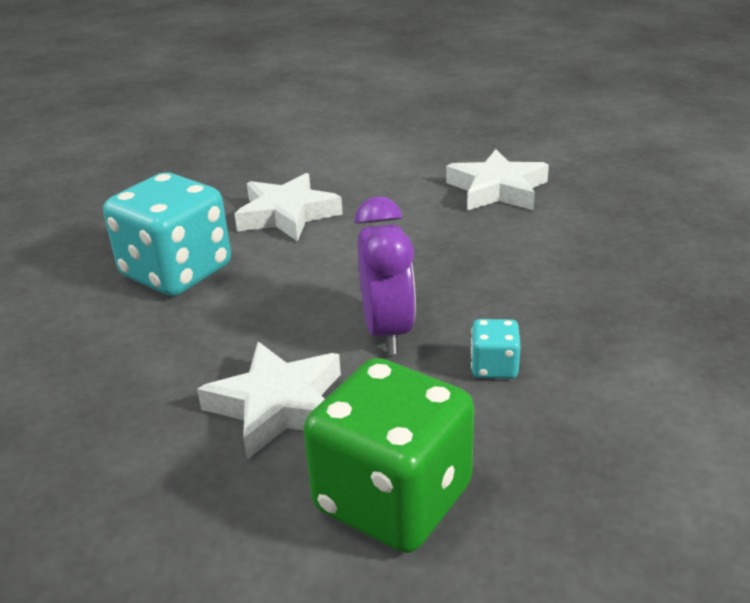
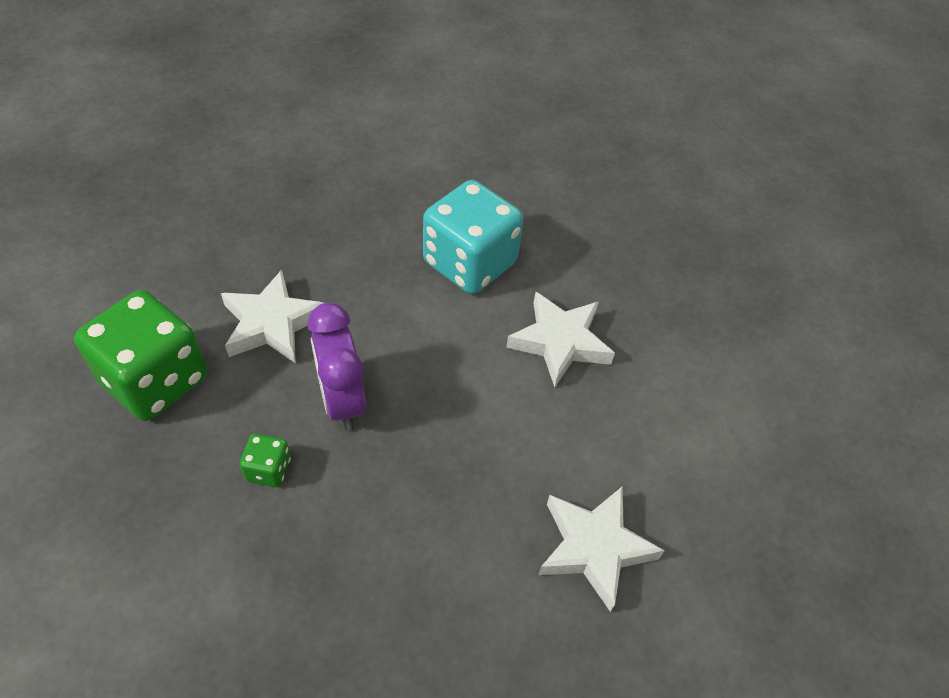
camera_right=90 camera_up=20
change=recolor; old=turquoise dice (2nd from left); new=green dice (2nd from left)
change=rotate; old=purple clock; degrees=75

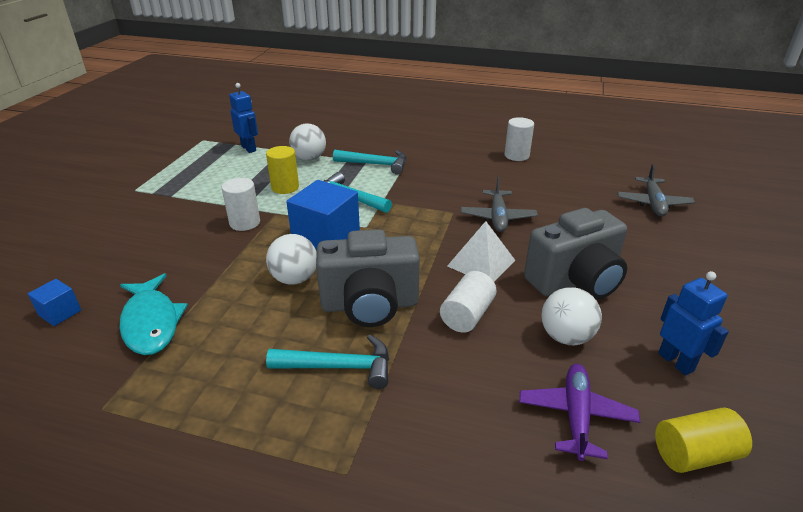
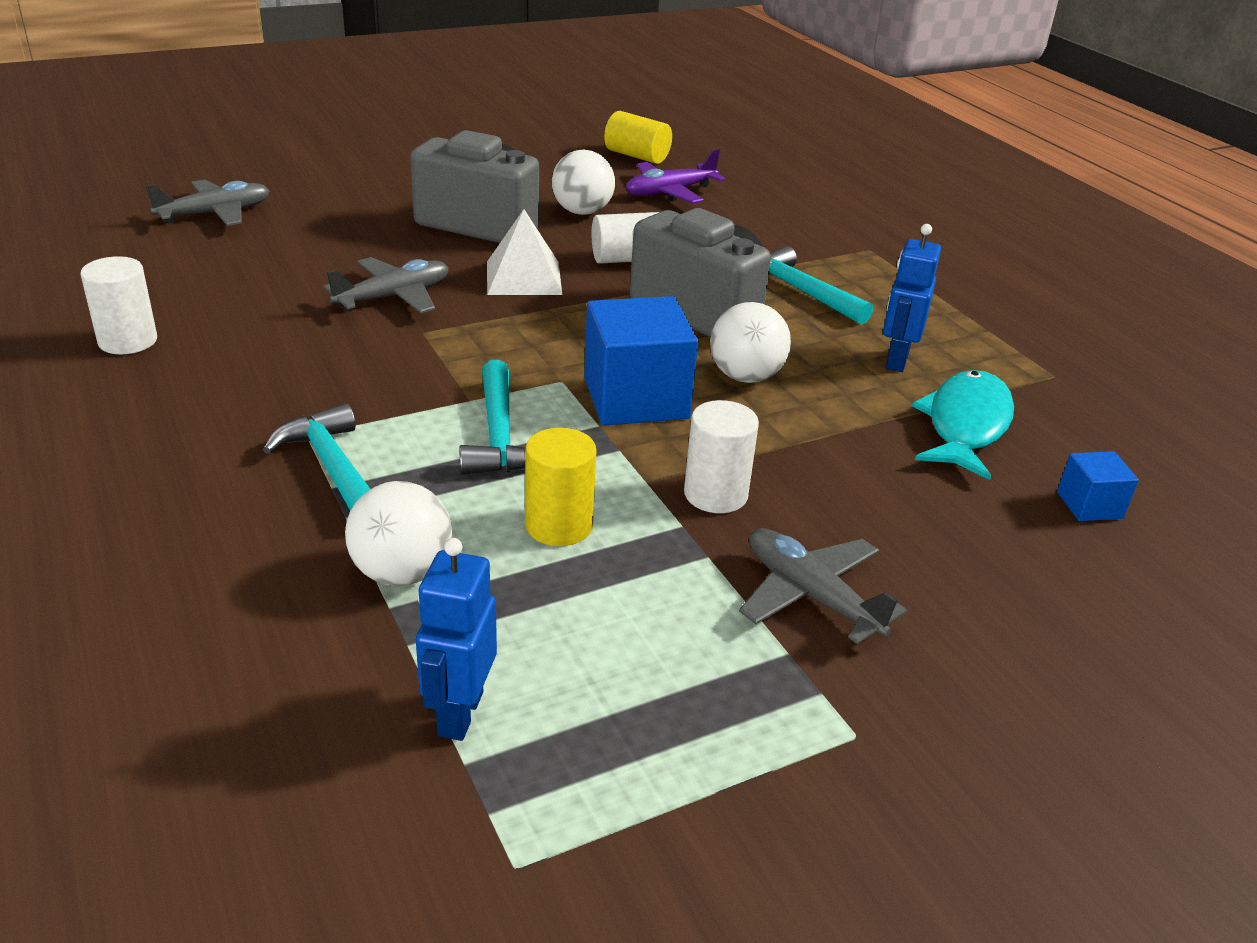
camera_right=-135 camera_up=0
change=insert; new=grey plane (3rd from left)
change=move; old=blue robot (2nd from left)

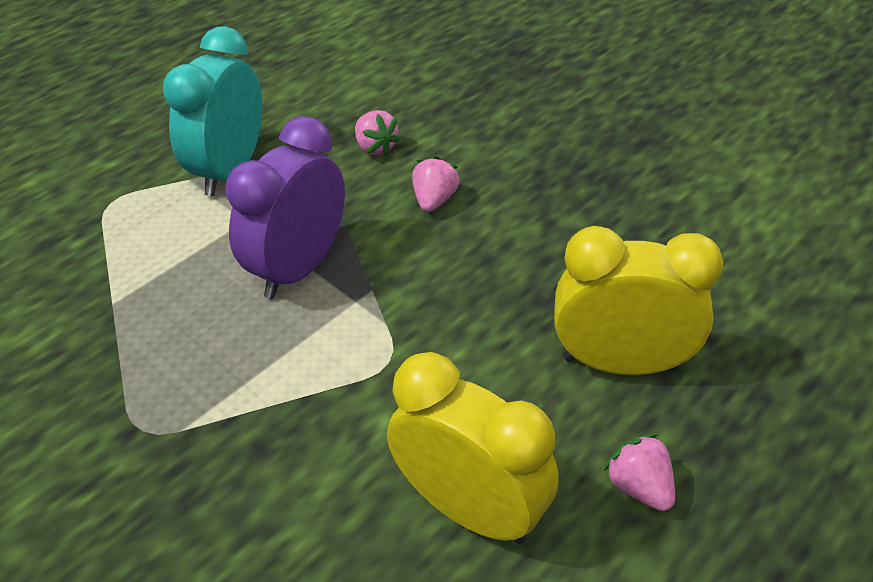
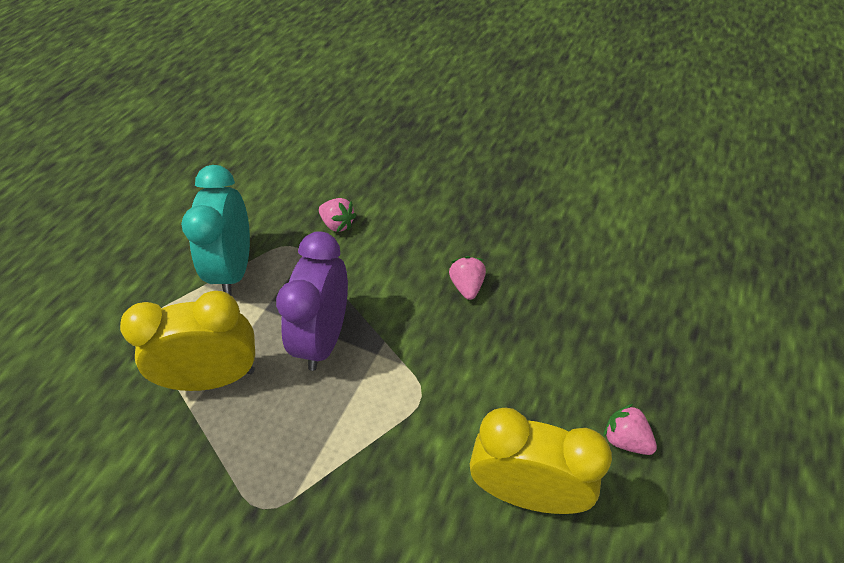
camera_right=-20 camera_up=5
change=move; old=pink strawberry (2nd from left)
change=move; old=yellow clock (2nd from left in the first image); new=yellow clock (1st from left)

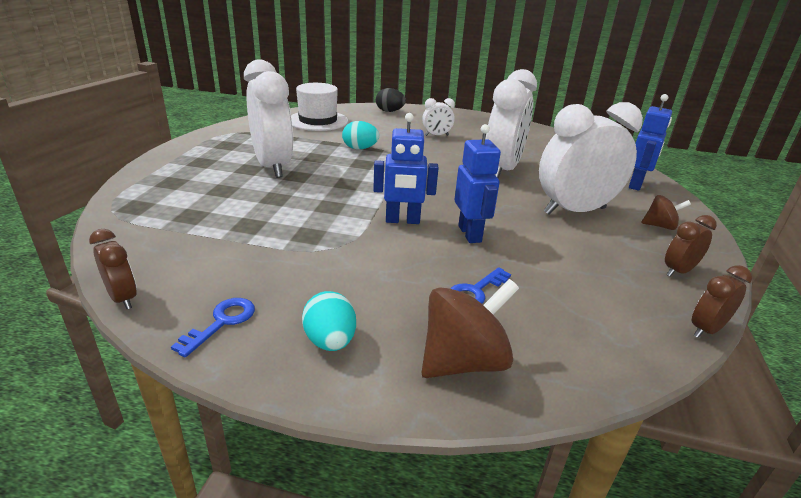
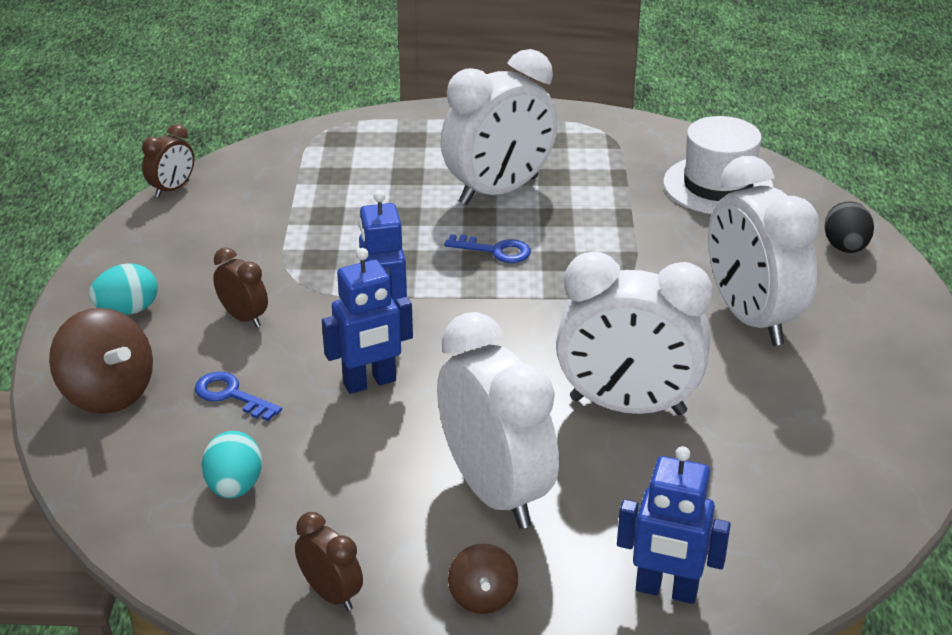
camera_right=80 camera_up=5
change=move; old=blue key (1st from left in the first image); new=blue key (2nd from left)
change=move; old=turquoise egg (2nd from left)
change=move; old=brown clock (3rd from left in the first image); new=brown clock (2nd from left)
change=resize; old=white clock (2nd from left in the first image); factor=2.17

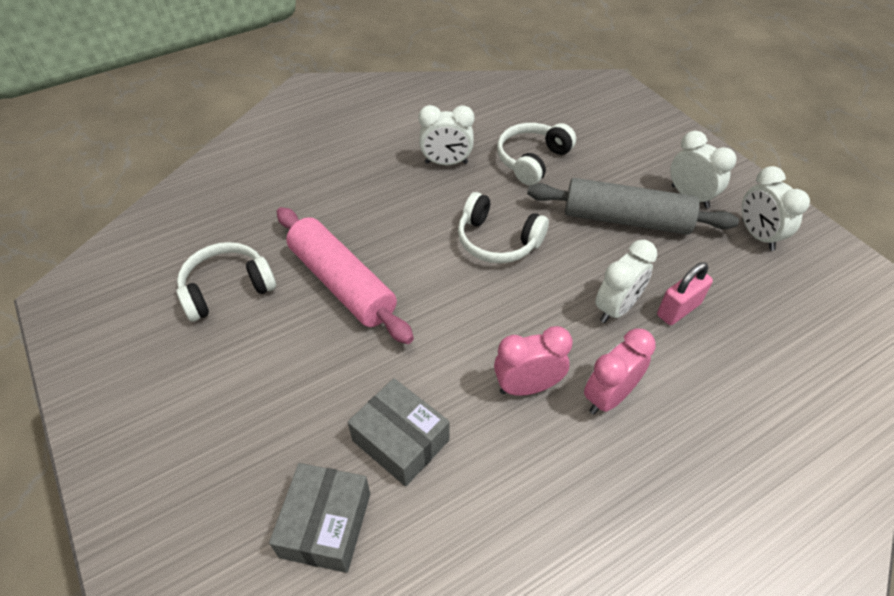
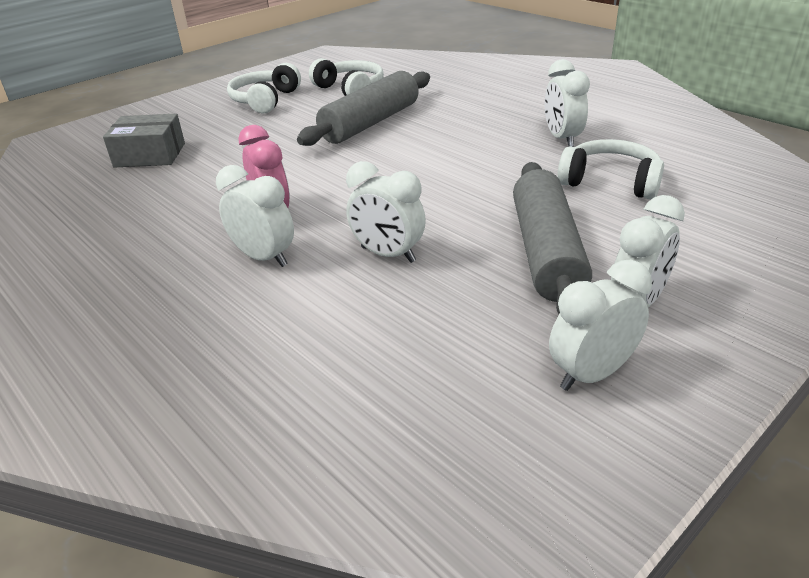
camera_right=80 camera_up=-15
change=delete; old=grey box (2nd from left)
change=delete; old=pink padlock
change=move; old=white headphones (2nd from left in the first image); new=white headphones (1st from left)
change=recolor; old=pink rolling pin; new=grey rolling pin (1st from left)
change=recolor; old=pink clock (2nd from left); new=white clock (1st from left)

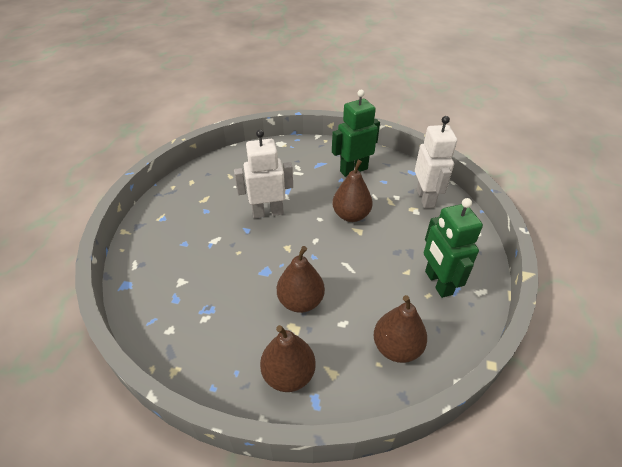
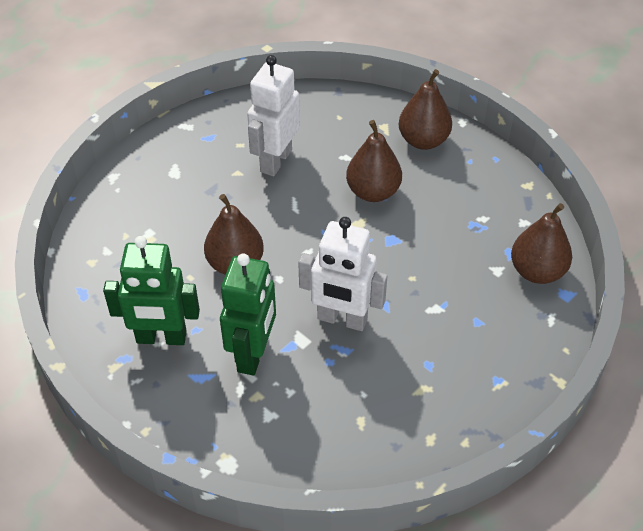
camera_right=-150 camera_up=5
change=move; old=brown pear (4th from left)
change=move; old=white robot (2nd from left in the first image); new=white robot (1st from left)
change=move; old=green robot (2nd from left)

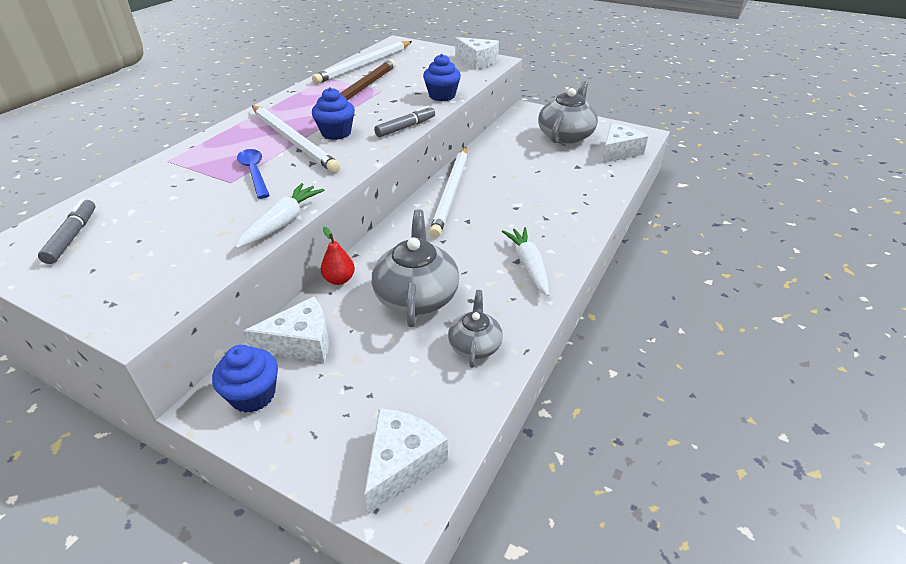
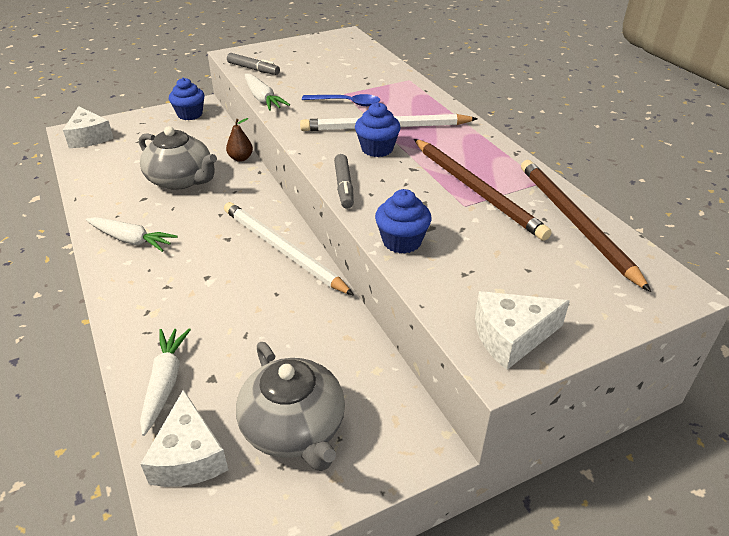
camera_right=125 camera_up=0
change=delete; old=white cheese (1st from left)
change=delete; old=grey teapot (2nd from left)
change=insert; new=white carrot (2nd from left)
change=move; old=grey marker (1st from left)
change=recolor; old=white pencil (2nd from left); new=brown pencil (2nd from left)
change=recolor; old=red pear; new=brown pear

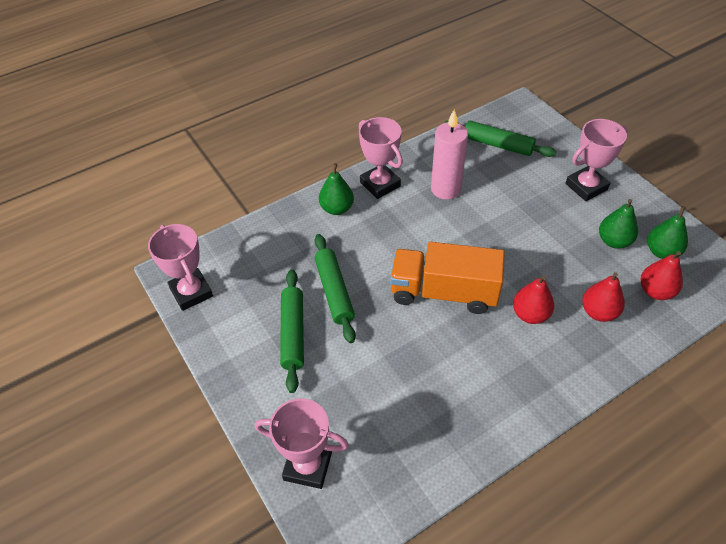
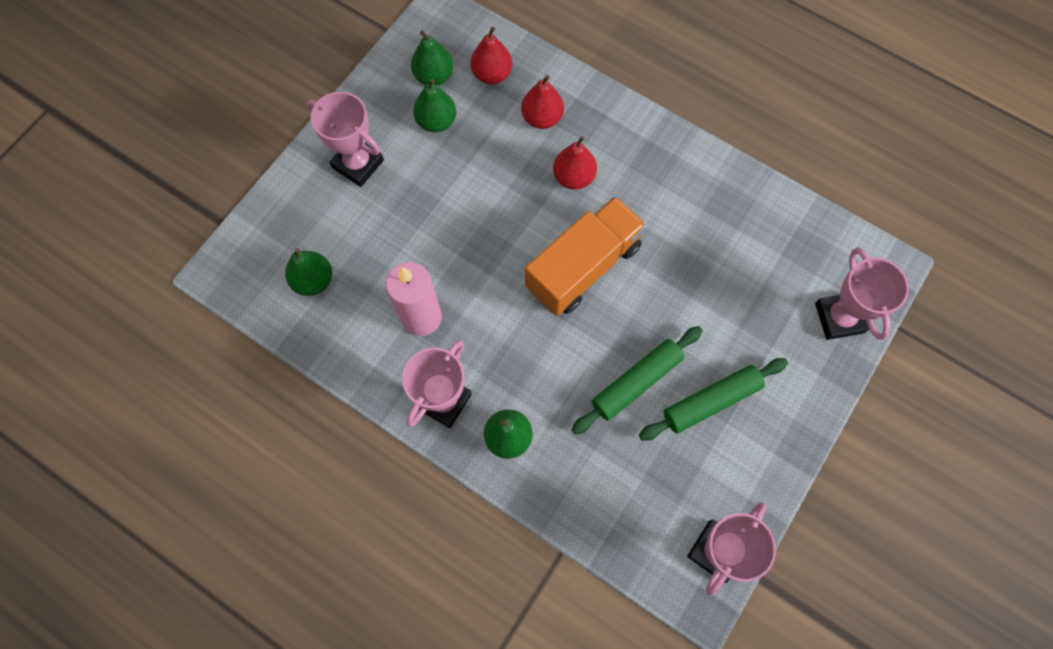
camera_right=-115 camera_up=20
change=replace; old=green rolling pin (3rd from left); new=green pear (1st from left)
change=rotate; old=orange truck; degrees=-120

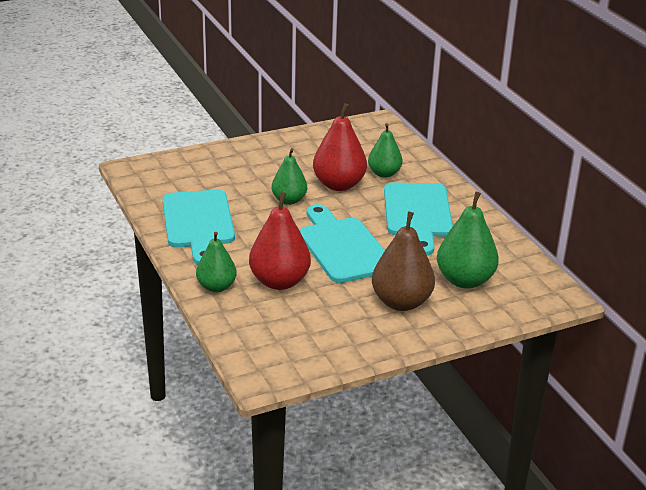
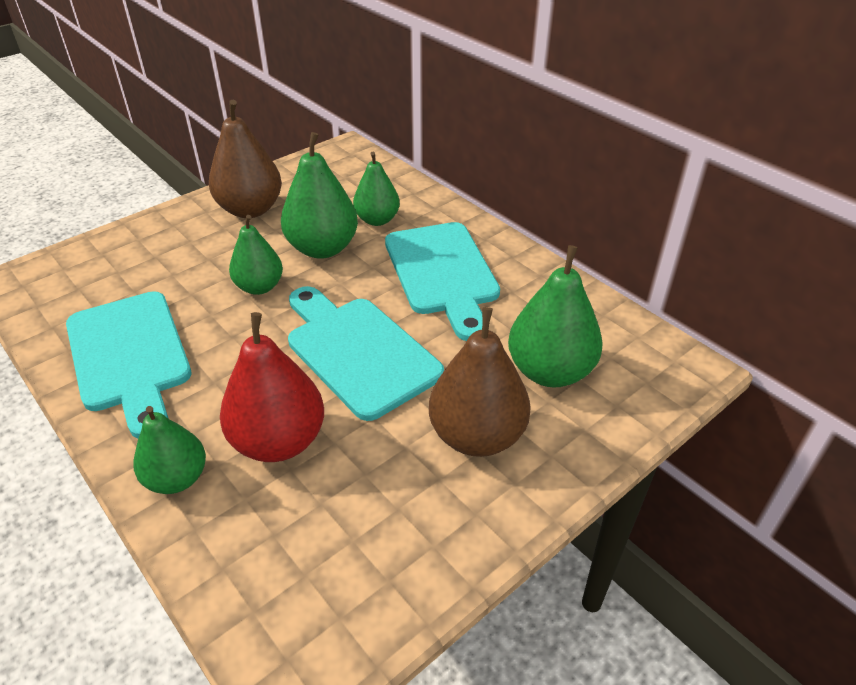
camera_right=-15 camera_up=10
change=insert; new=brown pear (1st from left)
change=recolor; old=red pear (2nd from left); new=green pear (3rd from left)

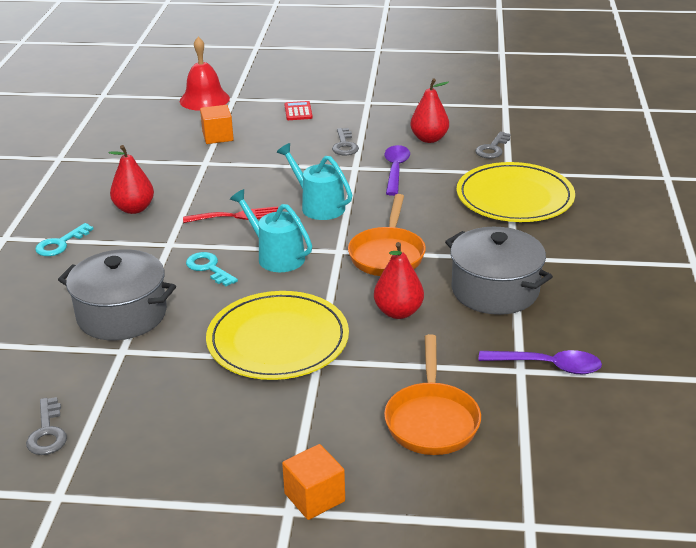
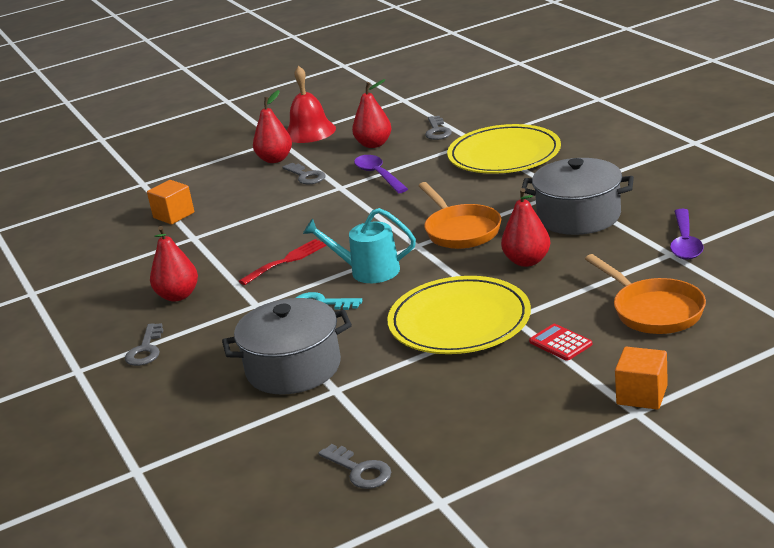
camera_right=-30 camera_up=-5
change=delete; old=turquoise watering can (2nd from left)
change=insert; new=red pear (2nd from left)
change=move; old=red bell
change=move; old=red calculator
change=recolor; old=turquoise key (1st from left); new=grey key (1st from left)
change=rotate; old=purple spoon (2nd from left); degrees=120

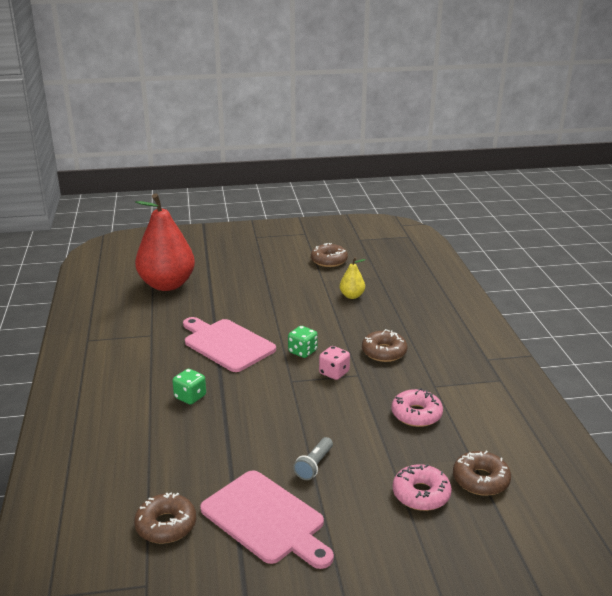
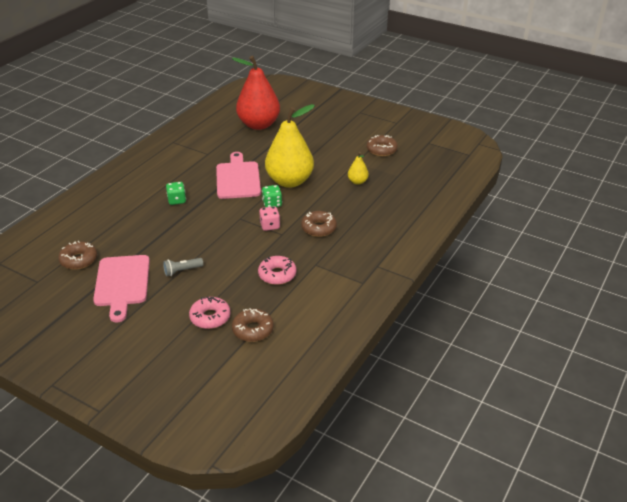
camera_right=40 camera_up=10
change=insert; new=yellow pear (1st from left)

